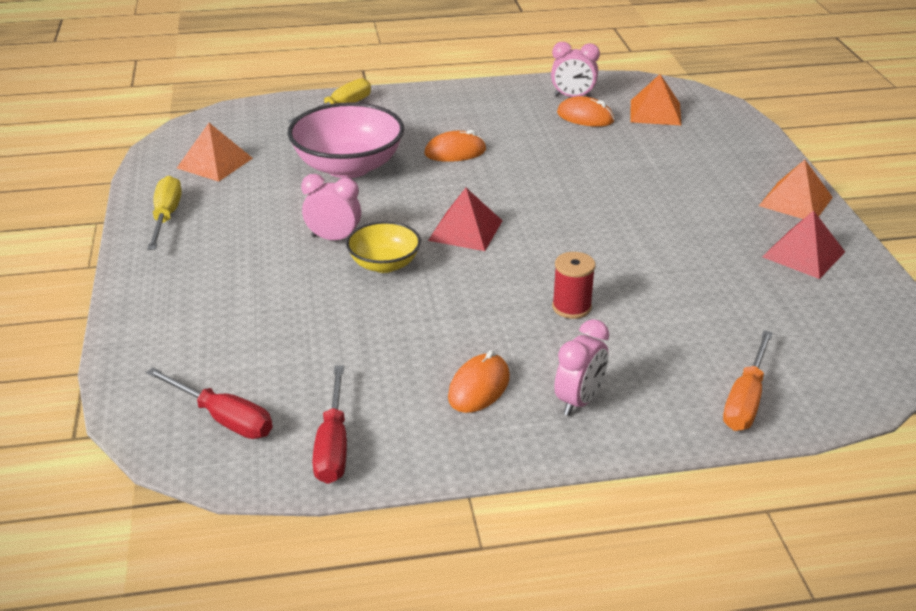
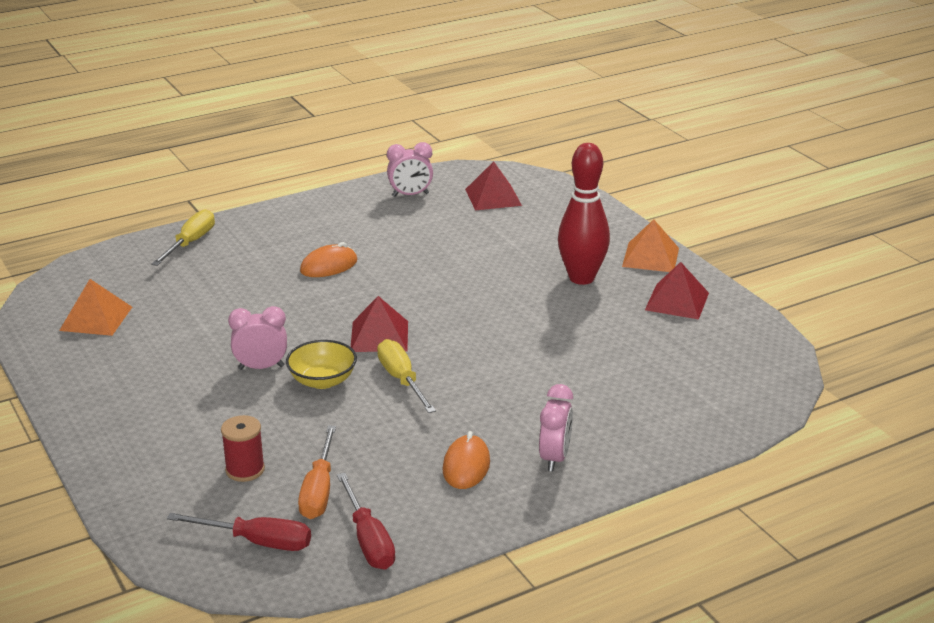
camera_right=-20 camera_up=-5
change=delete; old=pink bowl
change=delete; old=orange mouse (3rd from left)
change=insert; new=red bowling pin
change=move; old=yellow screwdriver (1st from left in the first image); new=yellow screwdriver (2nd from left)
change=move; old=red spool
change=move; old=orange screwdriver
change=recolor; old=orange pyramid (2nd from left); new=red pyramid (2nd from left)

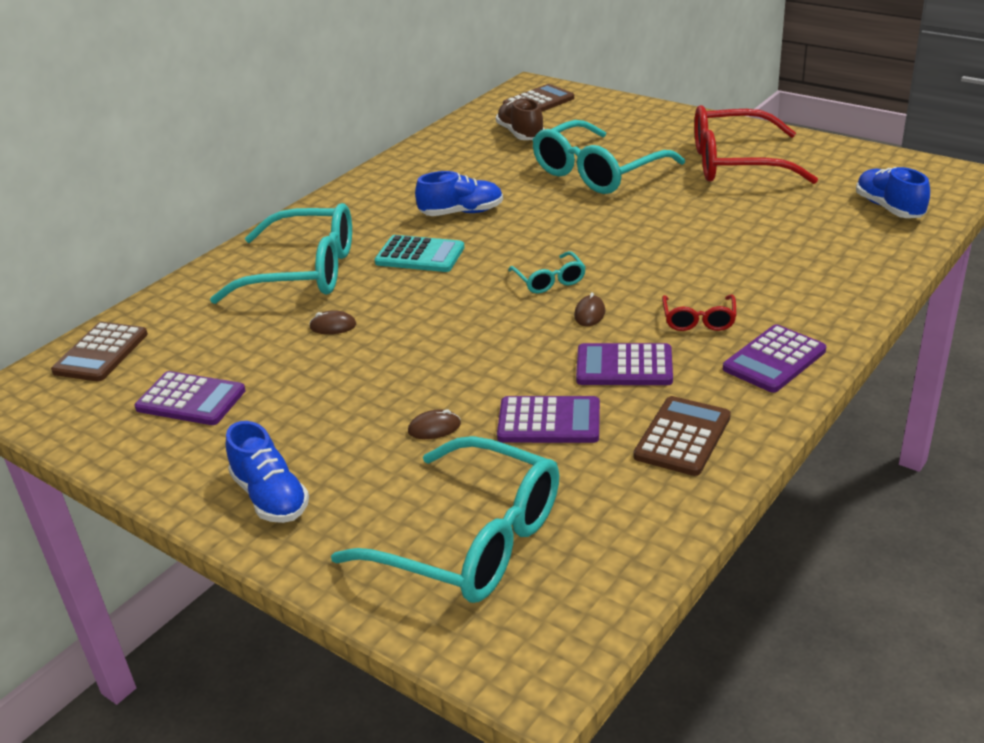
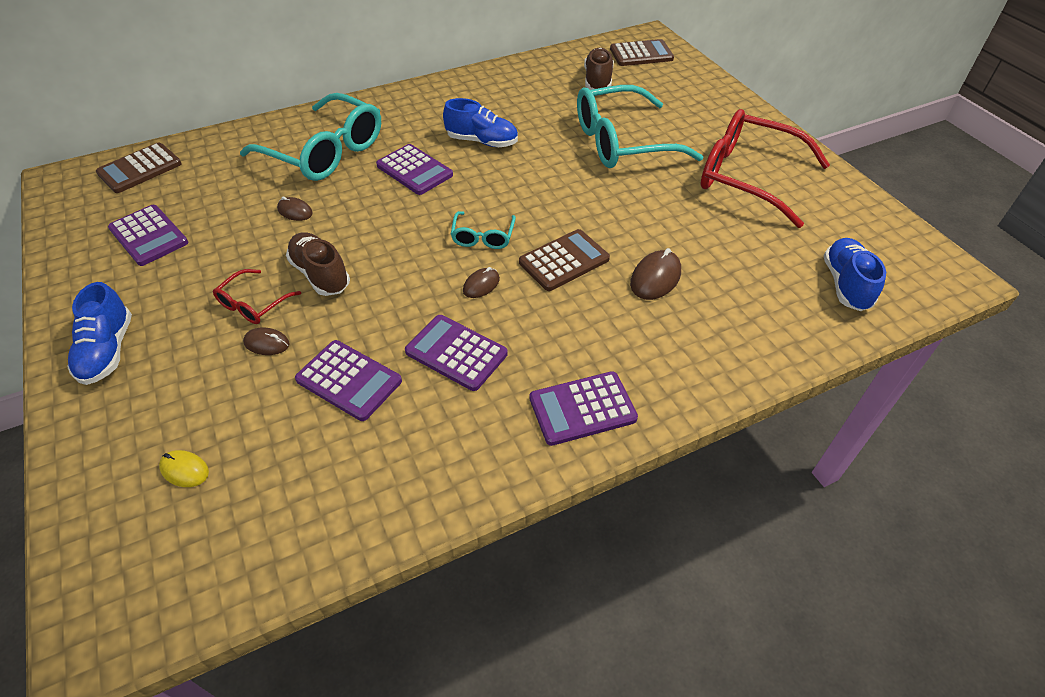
camera_right=25 camera_up=15
change=insert; new=brown shoe (1st from left)
change=insert; new=brown mouse (4th from left)
change=move; old=brown calculator (3rd from left in the first image); new=brown calculator (2nd from left)
change=move; old=red glasses (1st from left)
change=replace; old=turquoise glasses (2nd from left); new=yellow mouse
change=recolor; old=turquoise calculator; new=purple calculator (3rd from left)

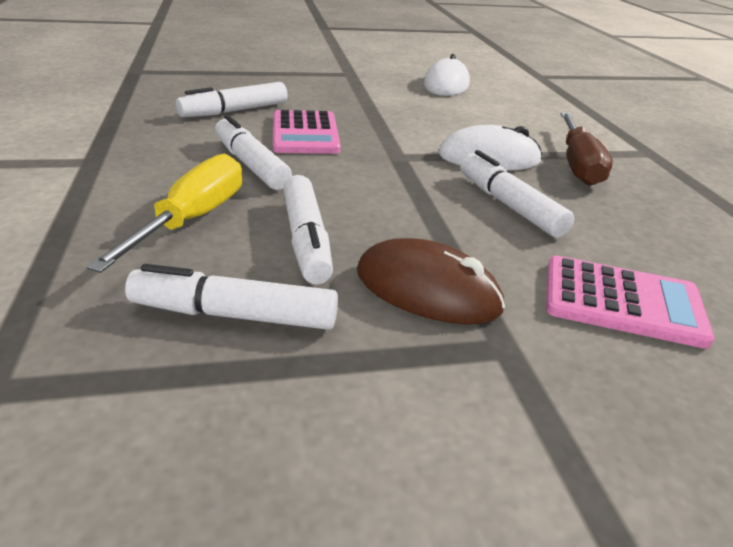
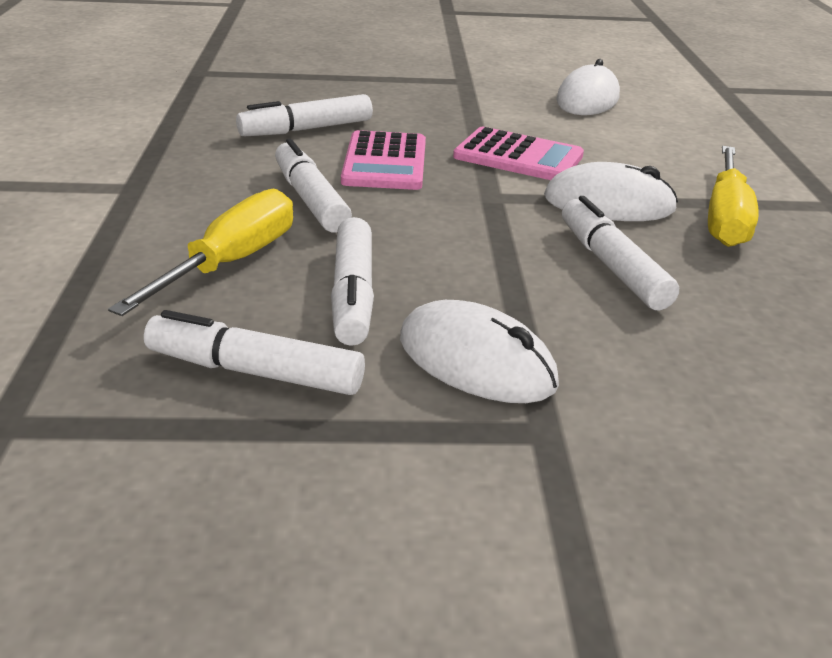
camera_right=10 camera_up=0
change=move; old=pink calculator (2nd from left)
change=recolor; old=brown mouse; new=white mouse (1st from left)
change=recolor; old=brown screwdriver; new=yellow screwdriver (2nd from left)

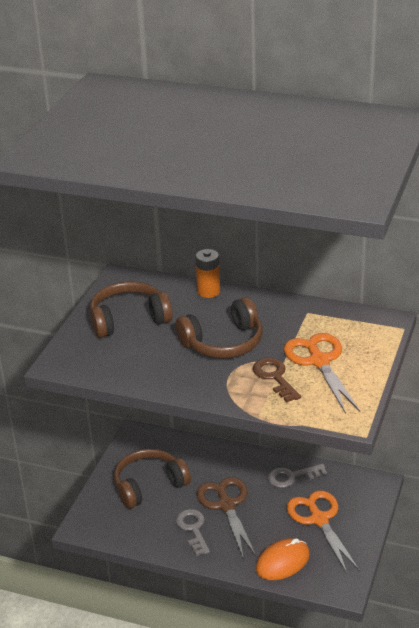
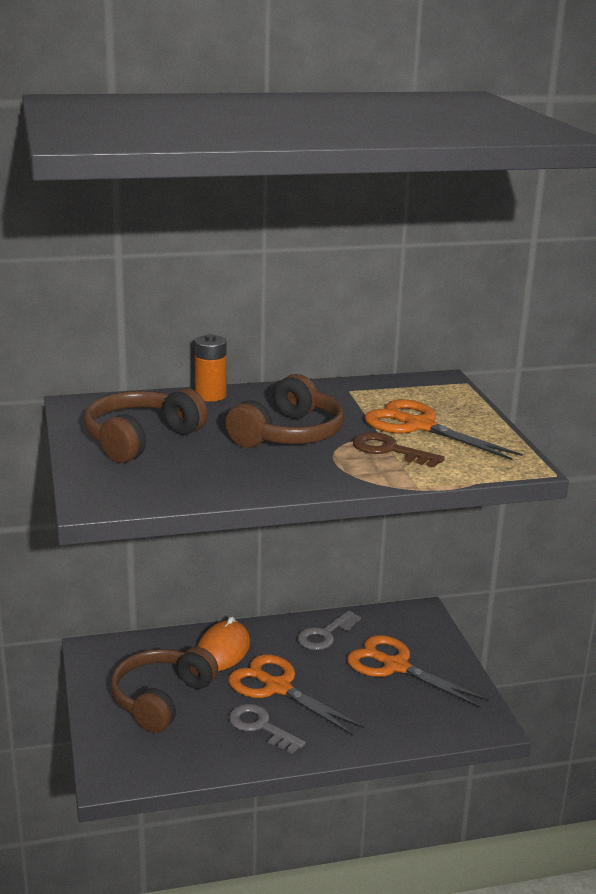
camera_right=-35 camera_up=-10
change=move; old=orange mouse
change=recolor; old=brown scissors; new=orange scissors (1st from left)

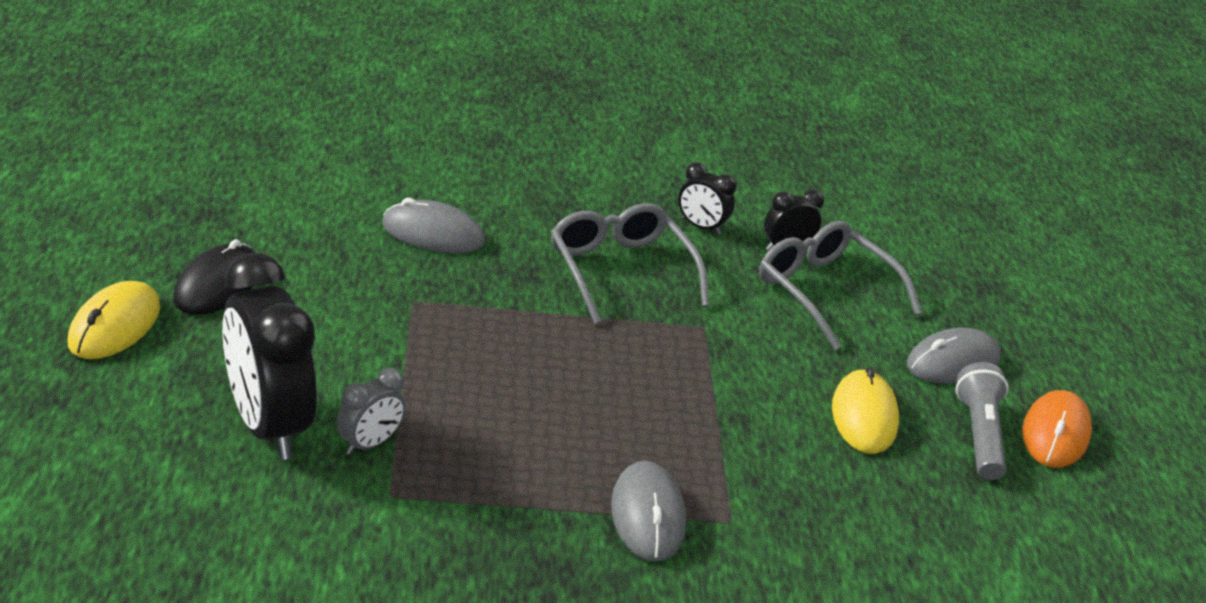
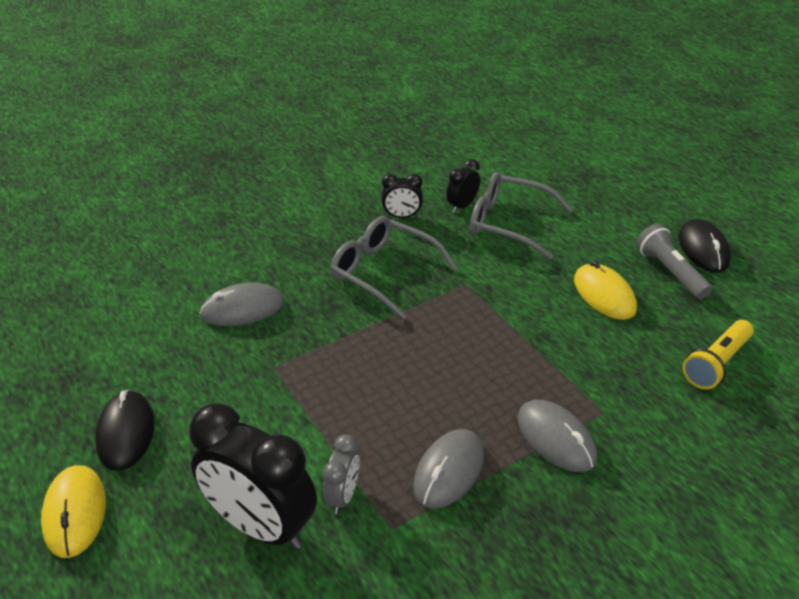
camera_right=-25 camera_up=5
change=insert; new=yellow flashlight
change=move; old=grey mouse (3rd from left in the first image); new=grey mouse (2nd from left)
change=recolor; old=orange mouse; new=black mouse (2nd from left)

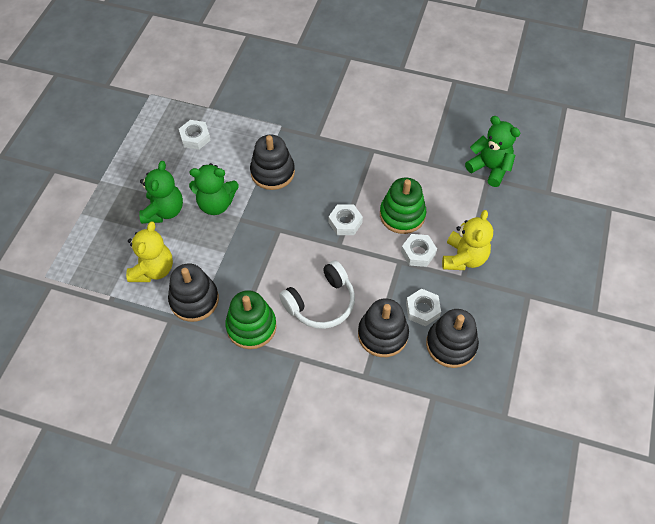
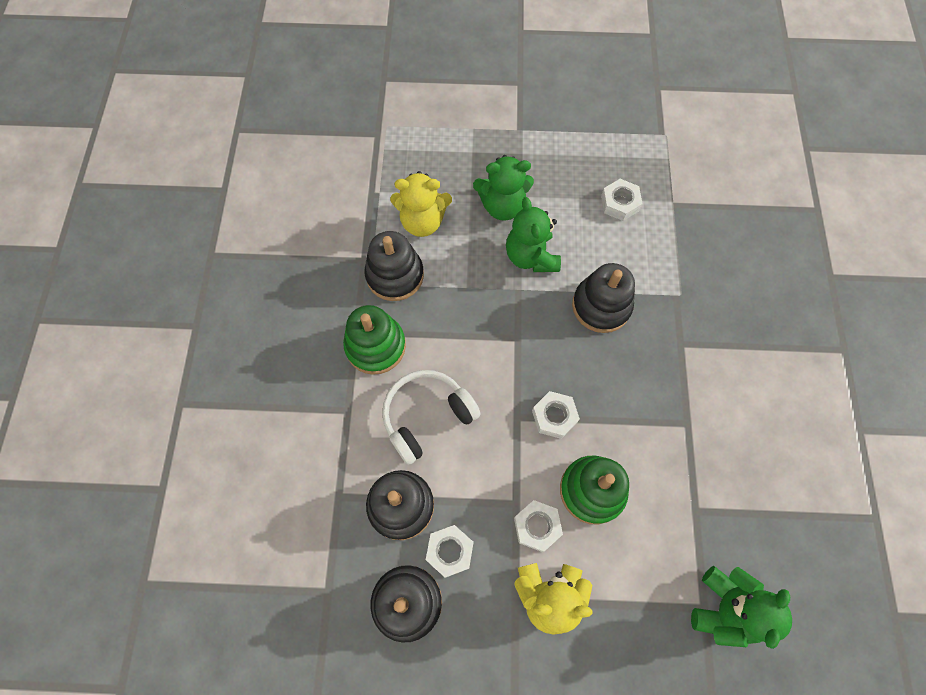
camera_right=75 camera_up=10
change=rotate; old=white headphones; degrees=105

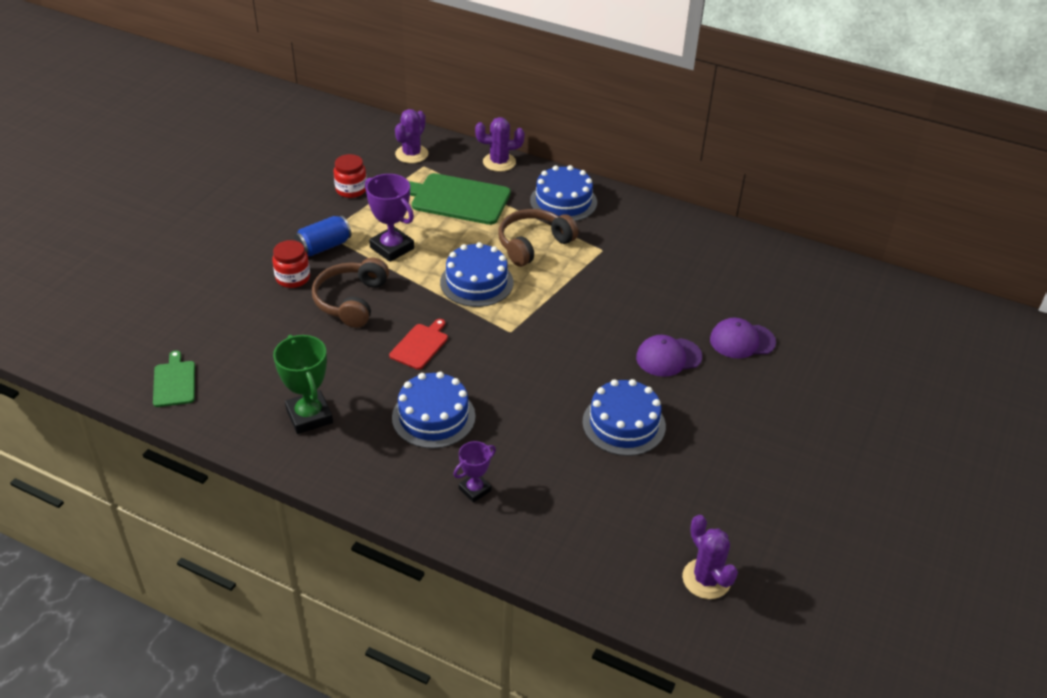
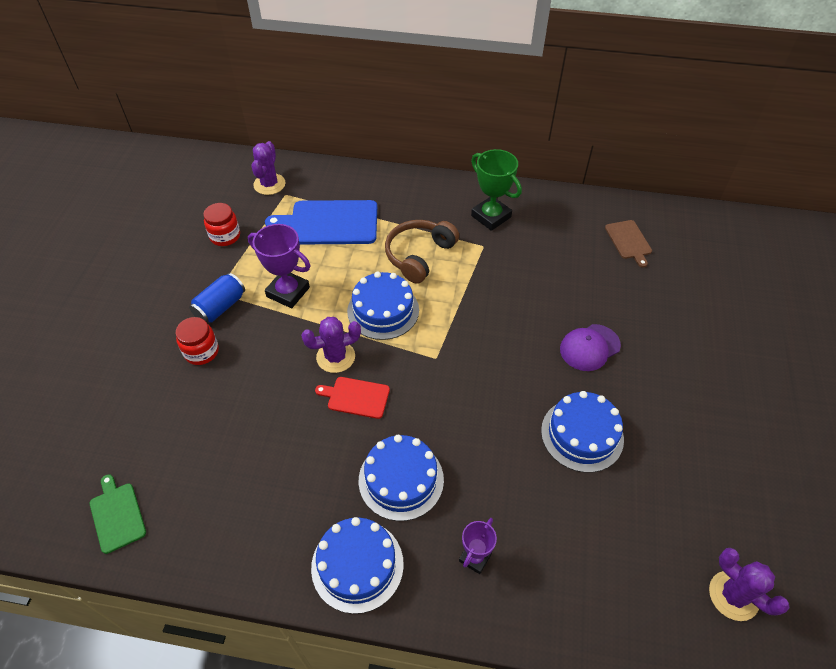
camera_right=-15 camera_up=10
change=delete; old=brown headphones (1st from left)
change=delete; old=purple cap (2nd from left)
change=insert; new=brown cutting board
change=move; old=green trophy
change=move; old=purple cactus (2nd from left)
change=move; old=blue cake (3rd from left in the first image); new=blue cake (1st from left)
change=recolor; old=green cutting board (2nd from left); new=blue cutting board
change=rotate; old=red cutting board; degrees=-90

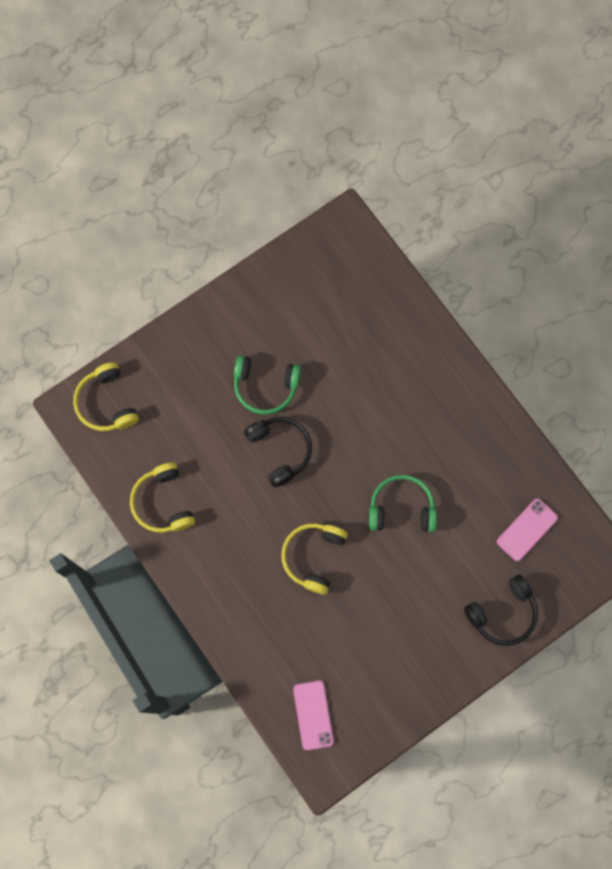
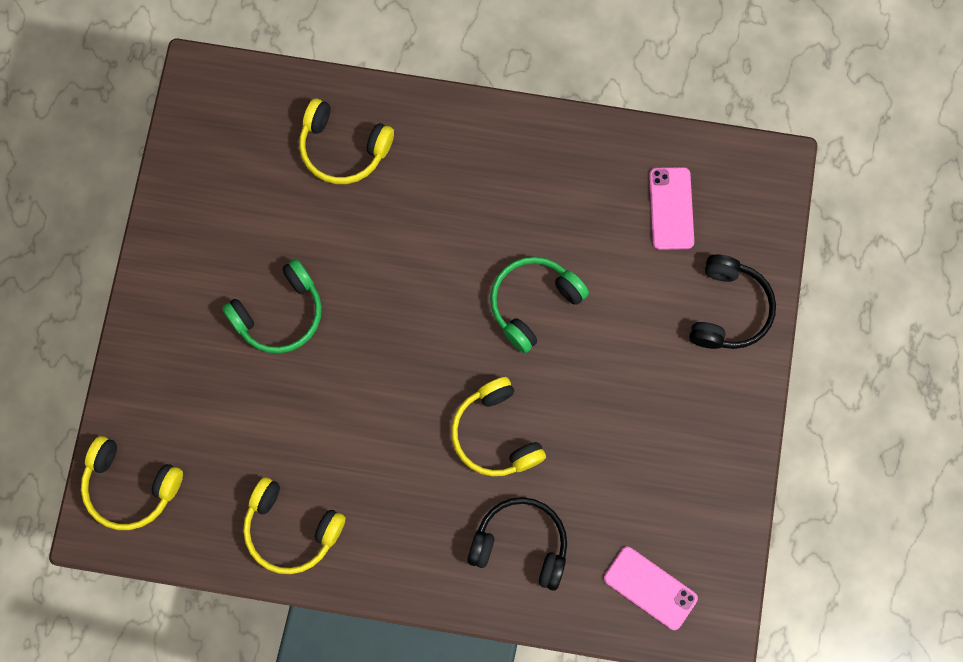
camera_right=-45 camera_up=0
change=insert; new=yellow headphones (3rd from left)
change=move; old=black headphones (1st from left)

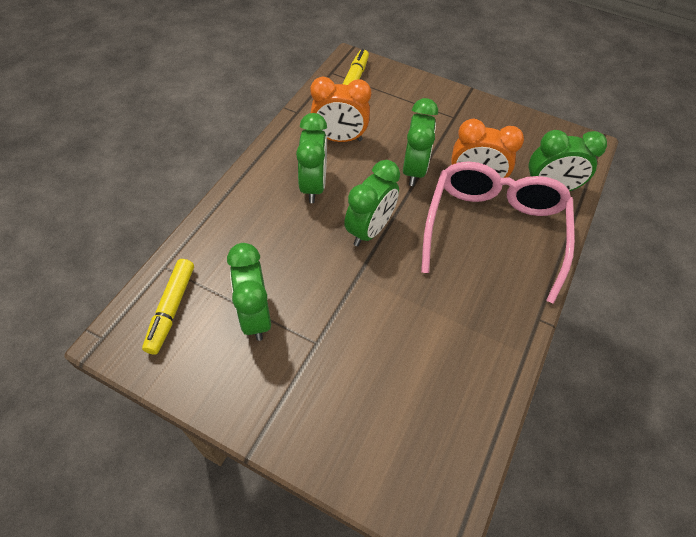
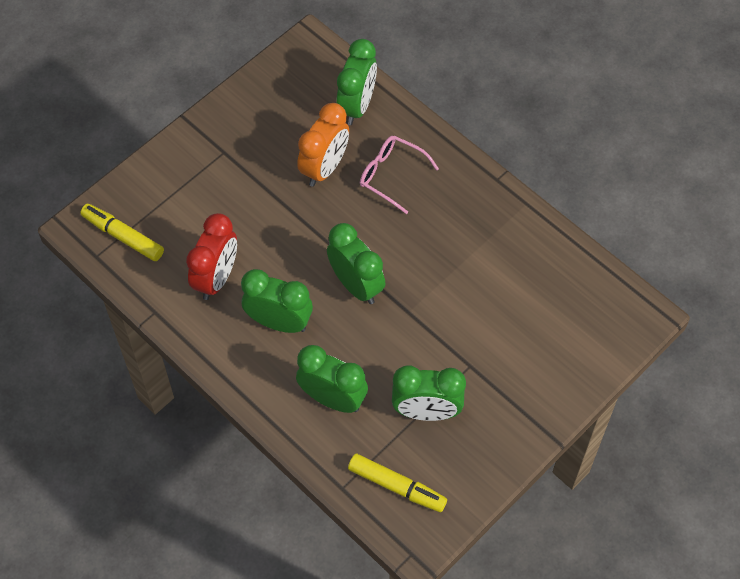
camera_right=-70 camera_up=5
change=move; old=green clock (4th from left in the first image); new=green clock (2nd from left)
change=recolor; old=orange clock (1st from left); new=red clock
change=resize; old=pink glasses; factor=0.49

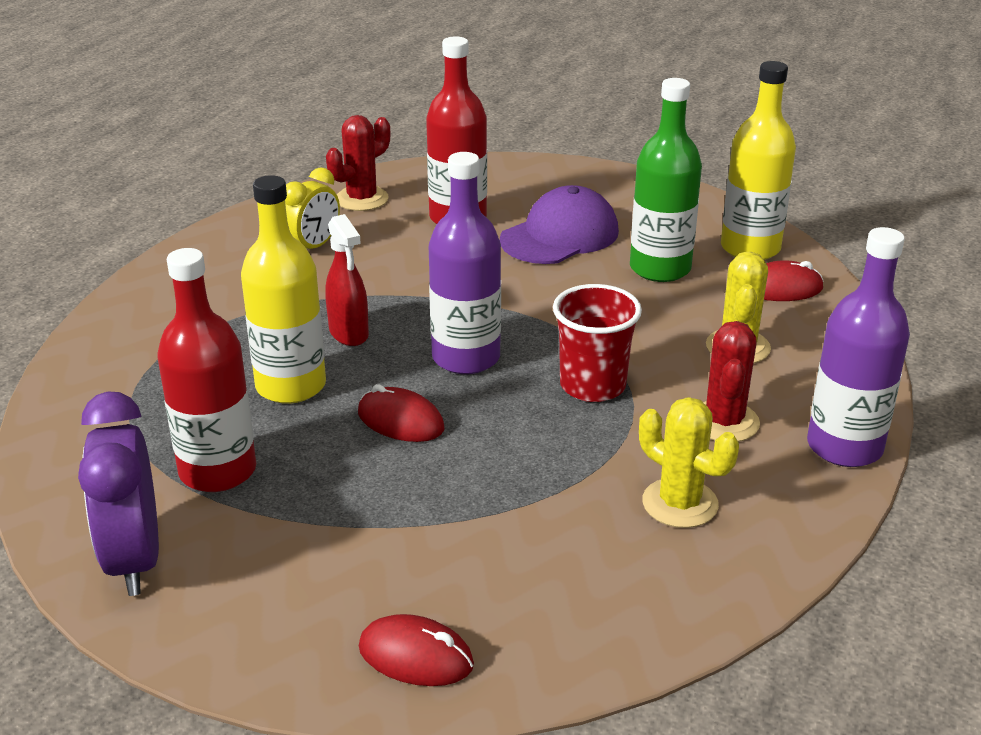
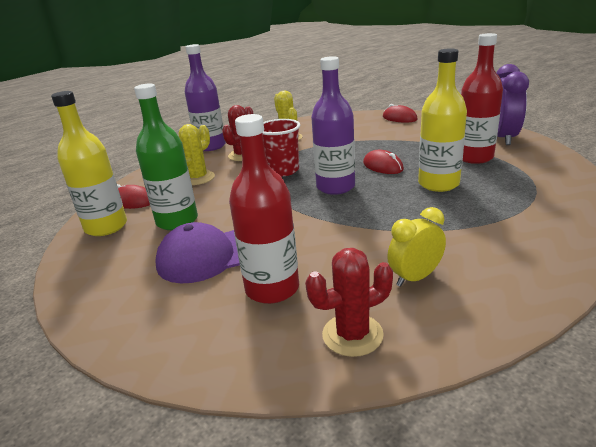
camera_right=-155 camera_up=-5
change=delete; old=red spray bottle

